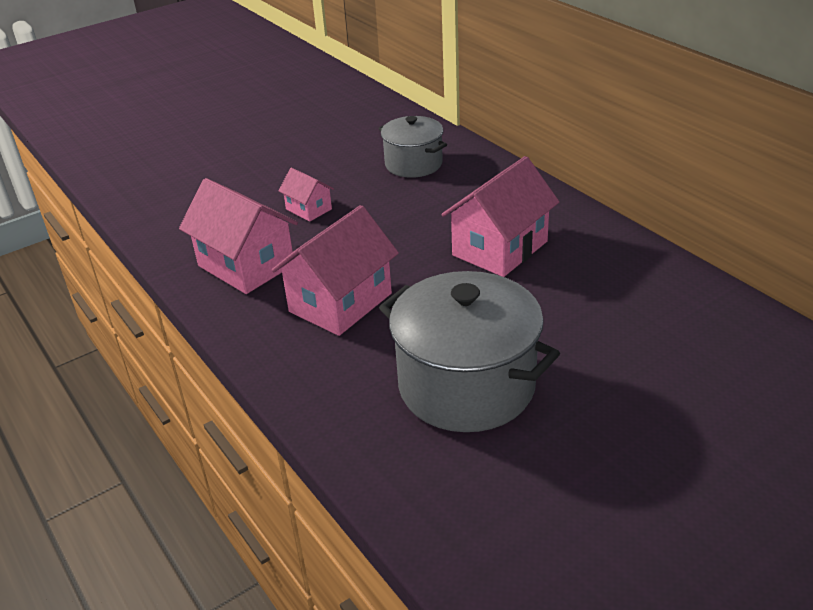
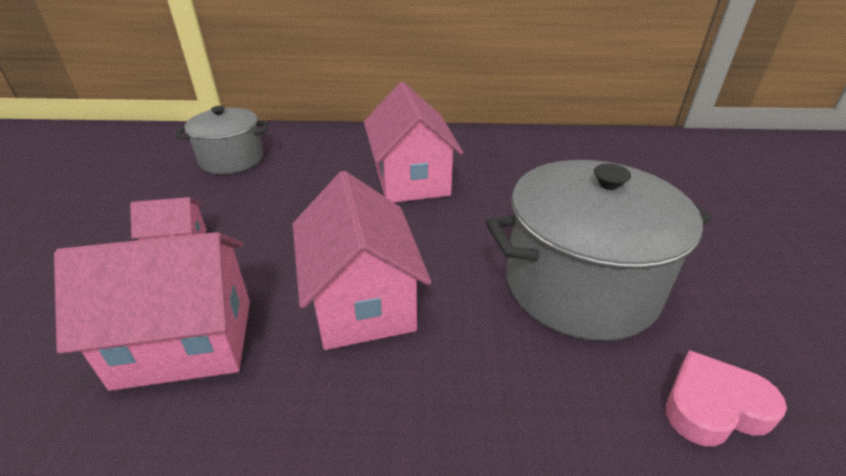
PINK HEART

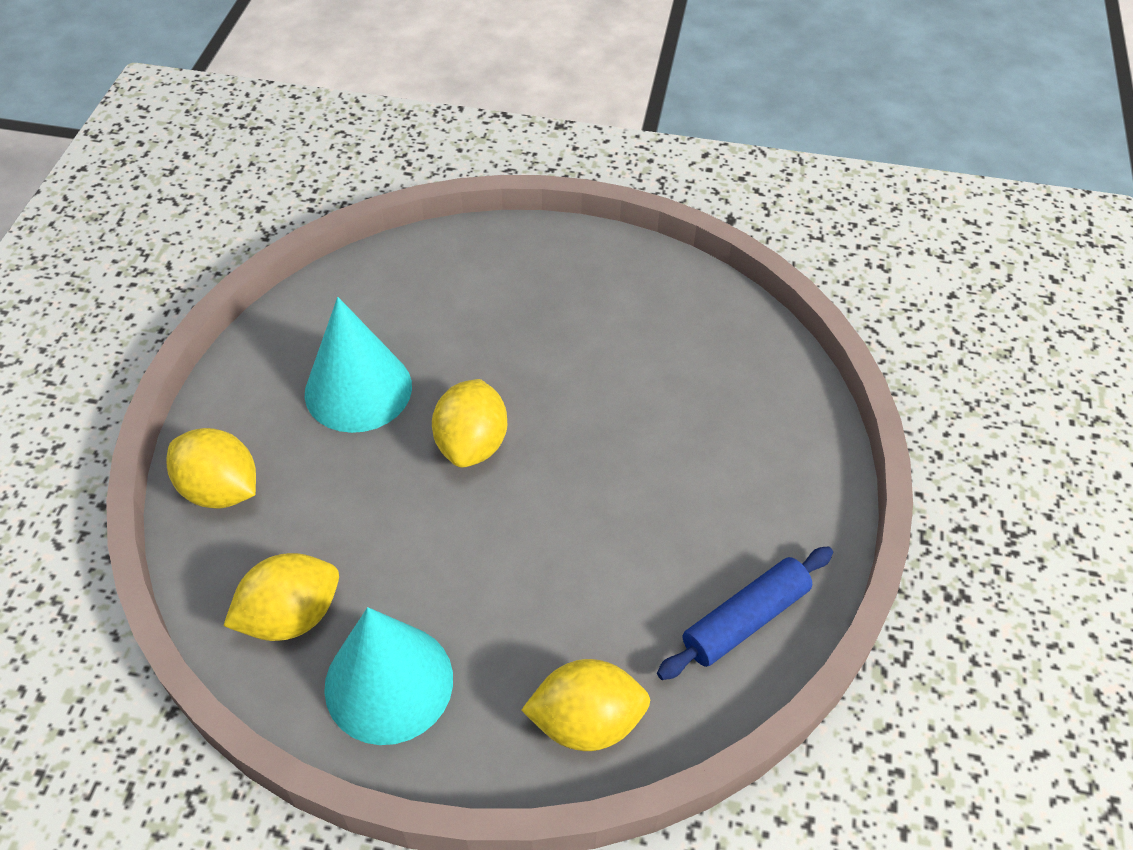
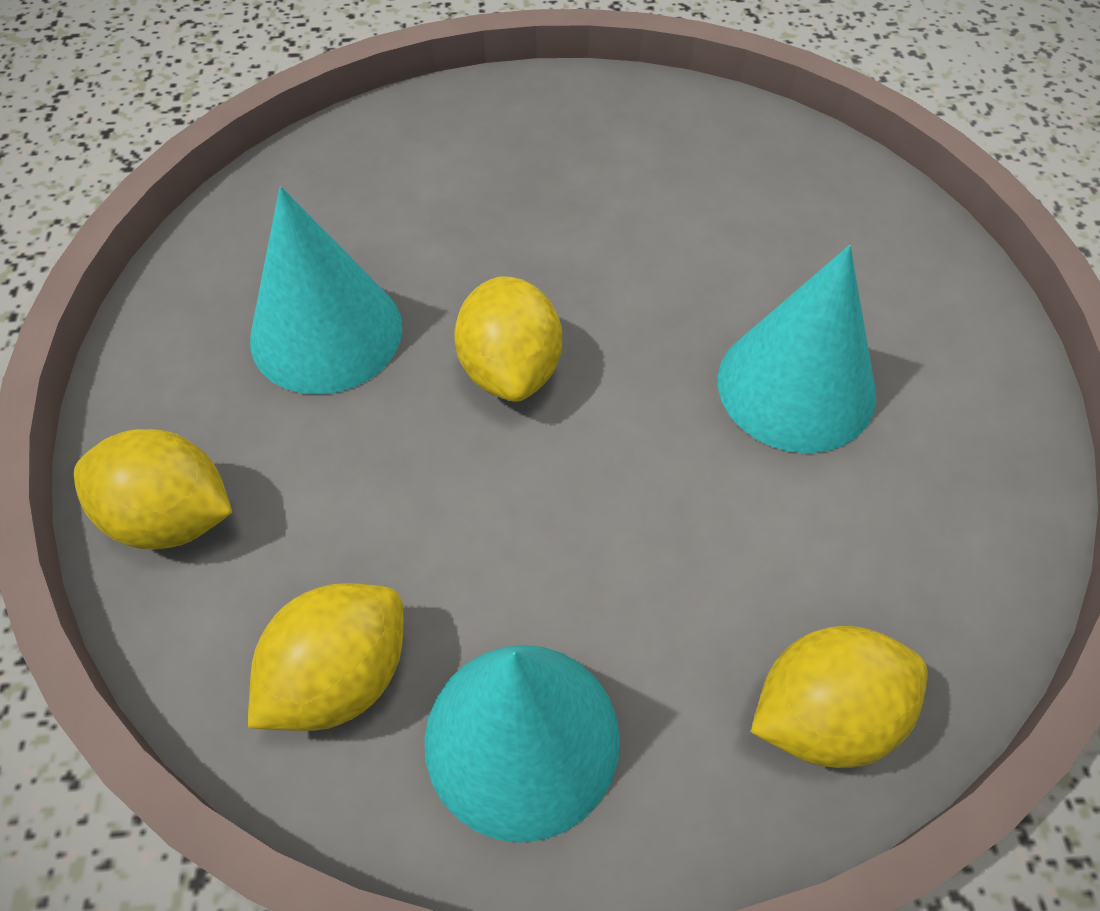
TURQUOISE CONE (no. 3 from left)
BLUE ROLLING PIN

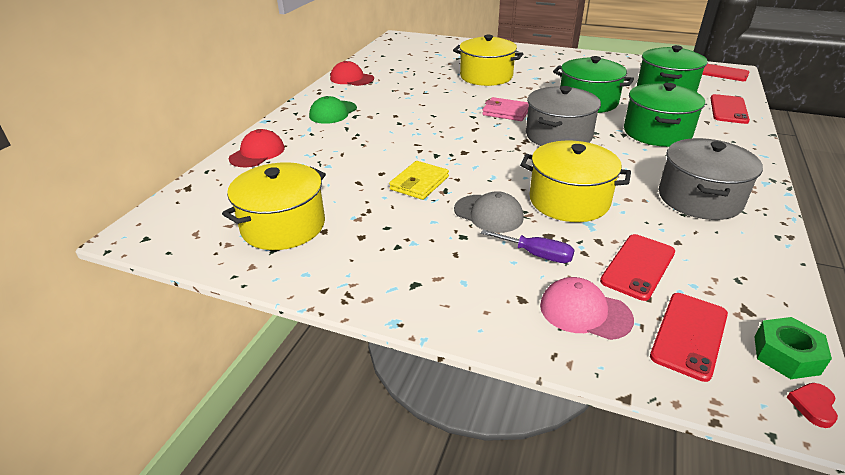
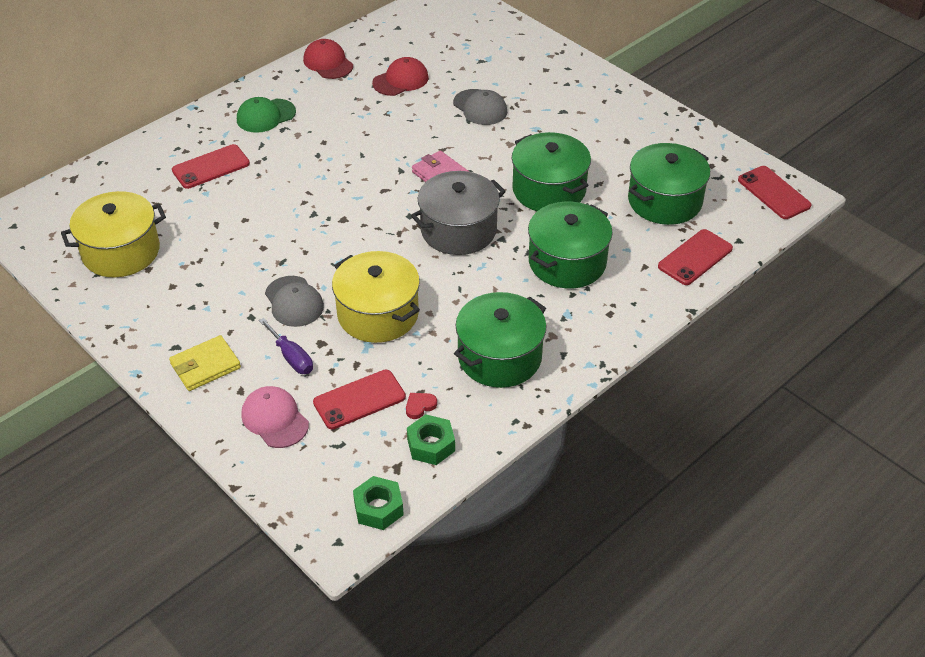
YELLOW WALLET
RED PHONE (no. 1 from left)
RED CAP (no. 2 from left)
RED HEART
GREEN NUT (no. 2 from left)
GREY CAP (no. 2 from left)
GREEN POT (no. 1 from left)

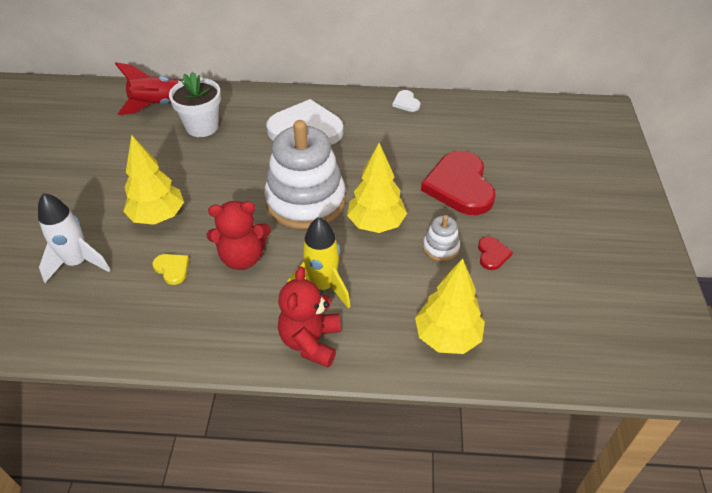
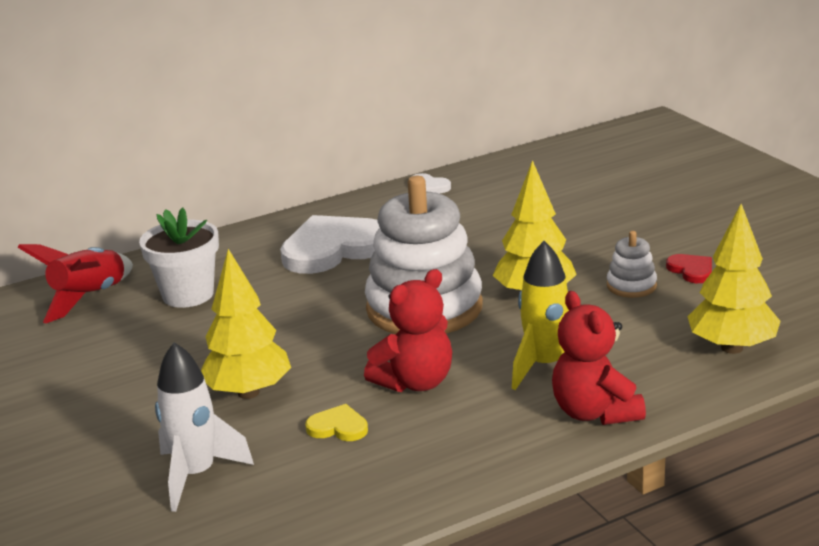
RED HEART (no. 1 from left in the first image)

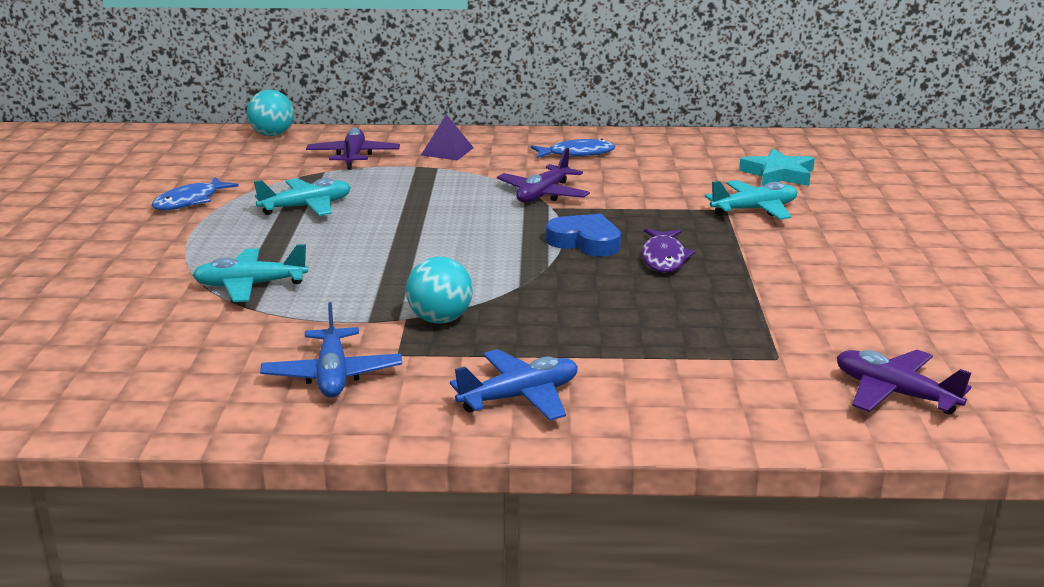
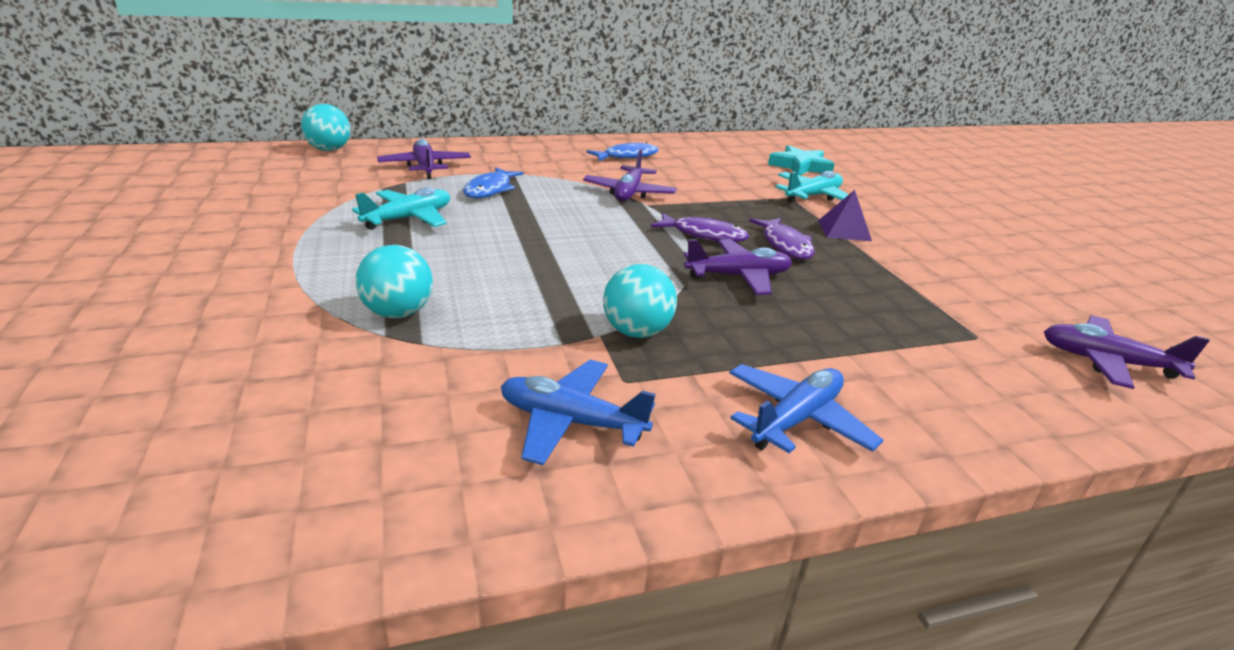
TURQUOISE BALL (no. 2 from left)
BLUE FISH (no. 1 from left)
BLUE PLANE (no. 1 from left)
PURPLE FISH (no. 1 from left)
PURPLE PLANE (no. 3 from left)
PURPLE PYRAMID

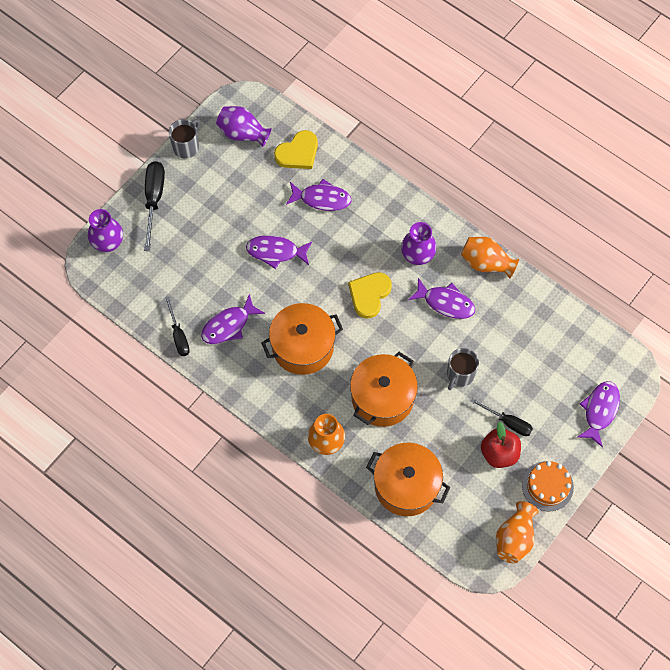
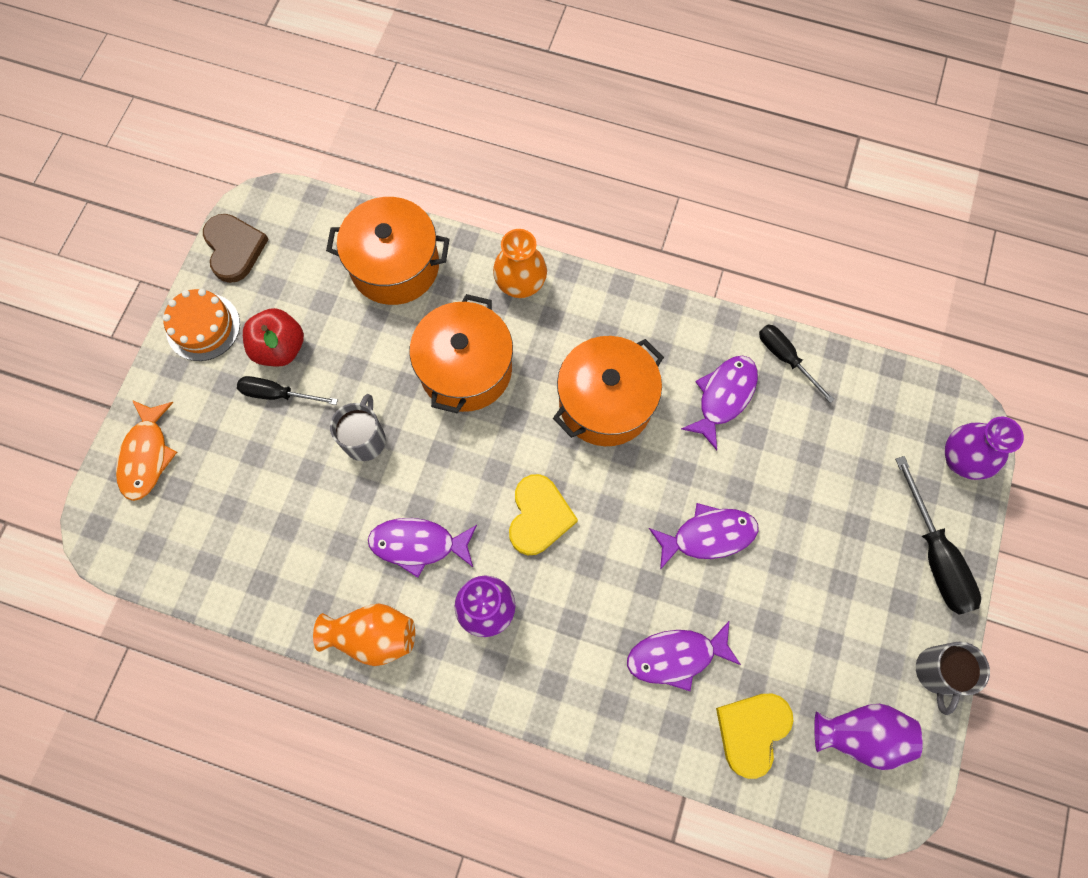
ORANGE FISH
BROWN HEART

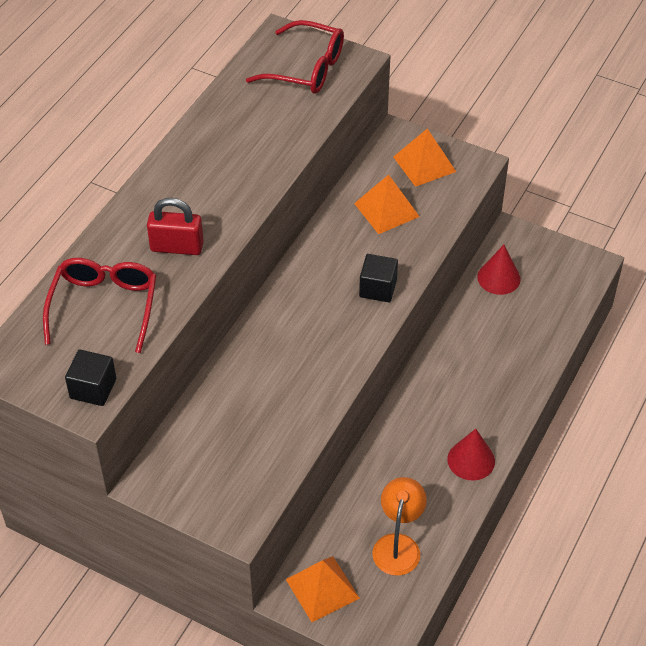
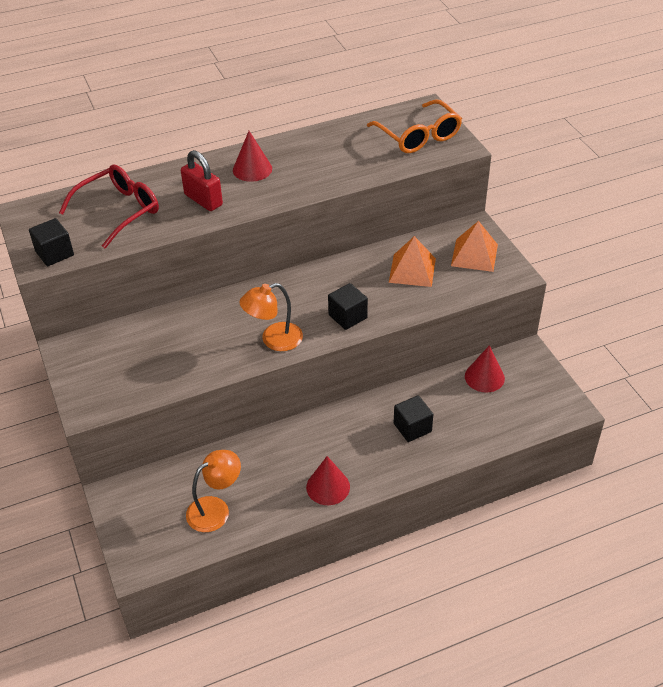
RED CONE (no. 1 from left)
ORANGE LAMP (no. 2 from left)
ORANGE GLASSES
BLACK CUBE (no. 3 from left)
ORANGE PYRAMID (no. 1 from left in the first image)

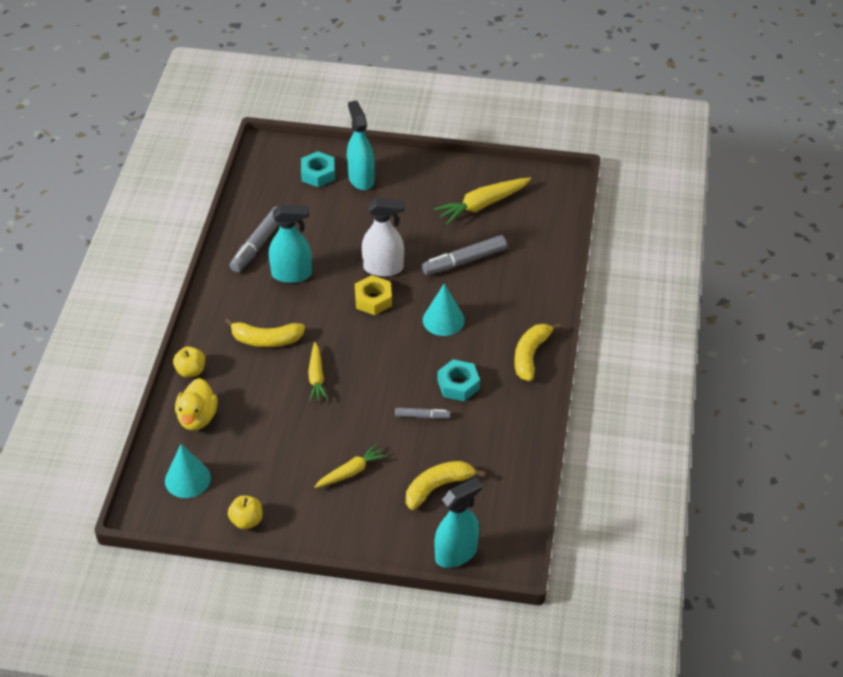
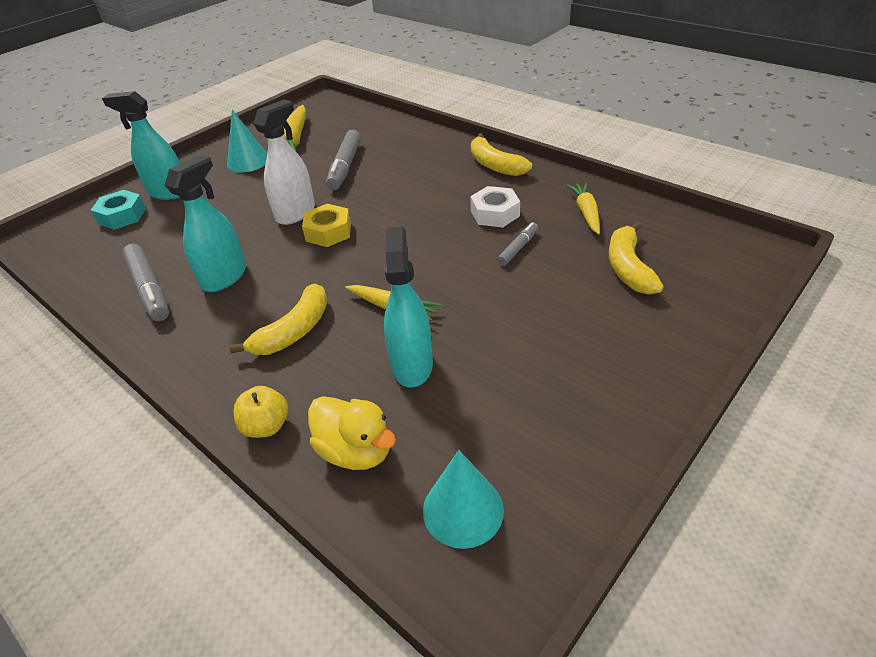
TURQUOISE CONE (no. 1 from left)
TURQUOISE SPRAY BOTTLE (no. 3 from left)
WHITE NUT
YELLOW CARROT (no. 3 from left)
YELLOW APPLE (no. 2 from left in the first image)

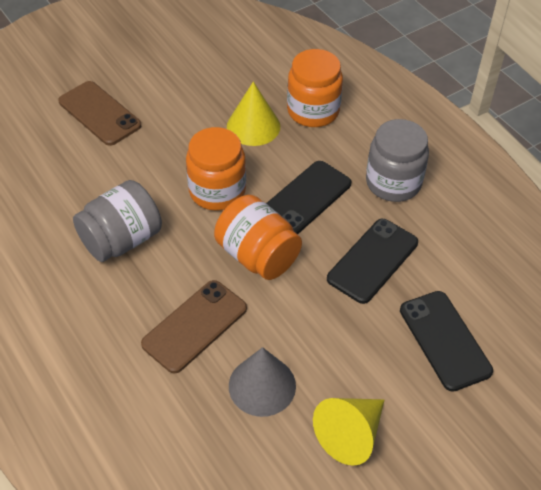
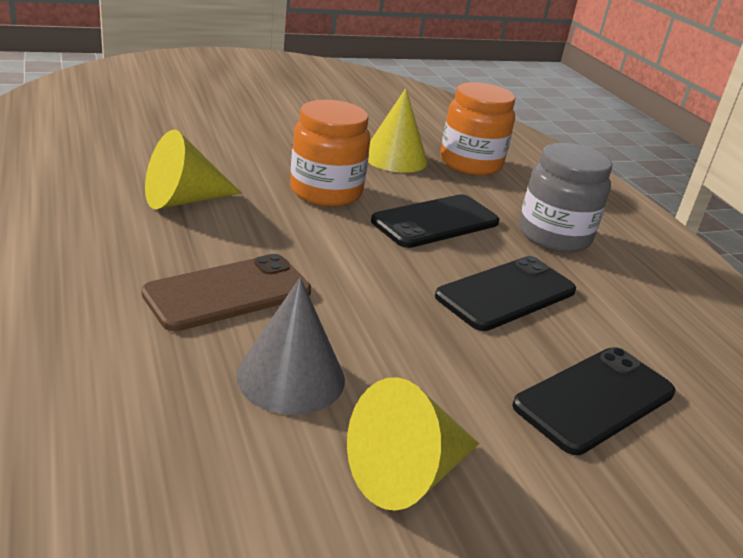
YELLOW CONE (no. 1 from left)
BLACK PHONE (no. 3 from left)
BROWN PHONE (no. 1 from left in the first image)
ORANGE JAR (no. 2 from left in the first image)

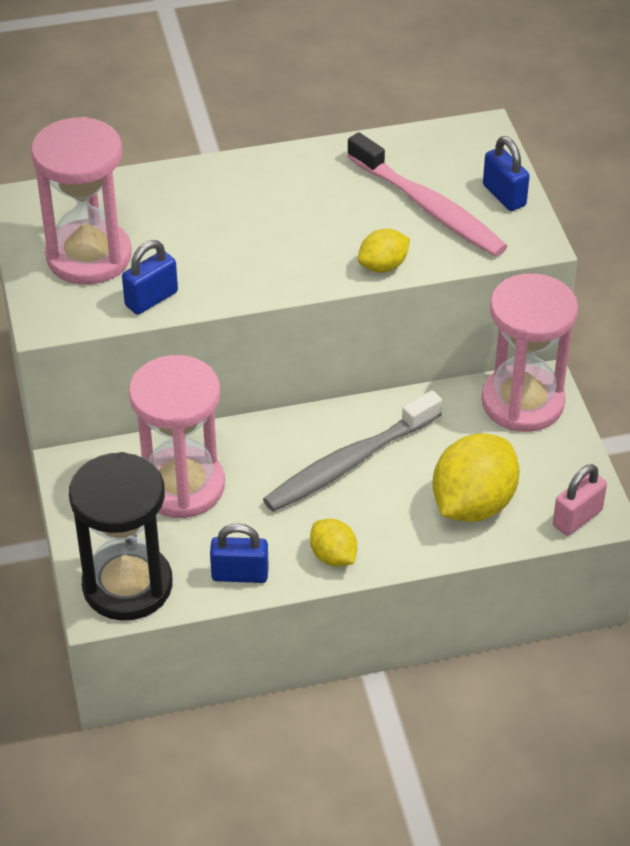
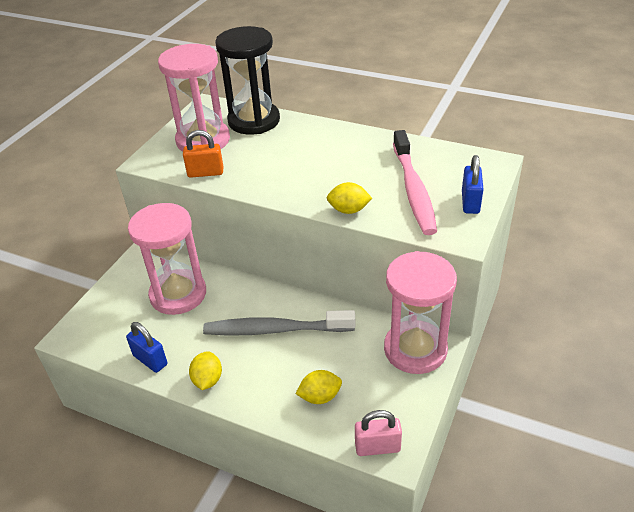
ORANGE PADLOCK
BLACK HOURGLASS
YELLOW LEMON (no. 2 from left)

